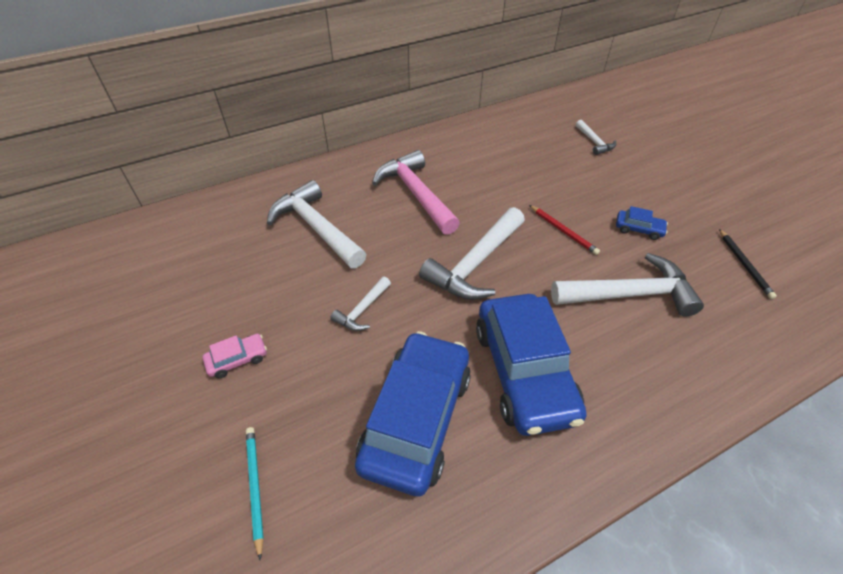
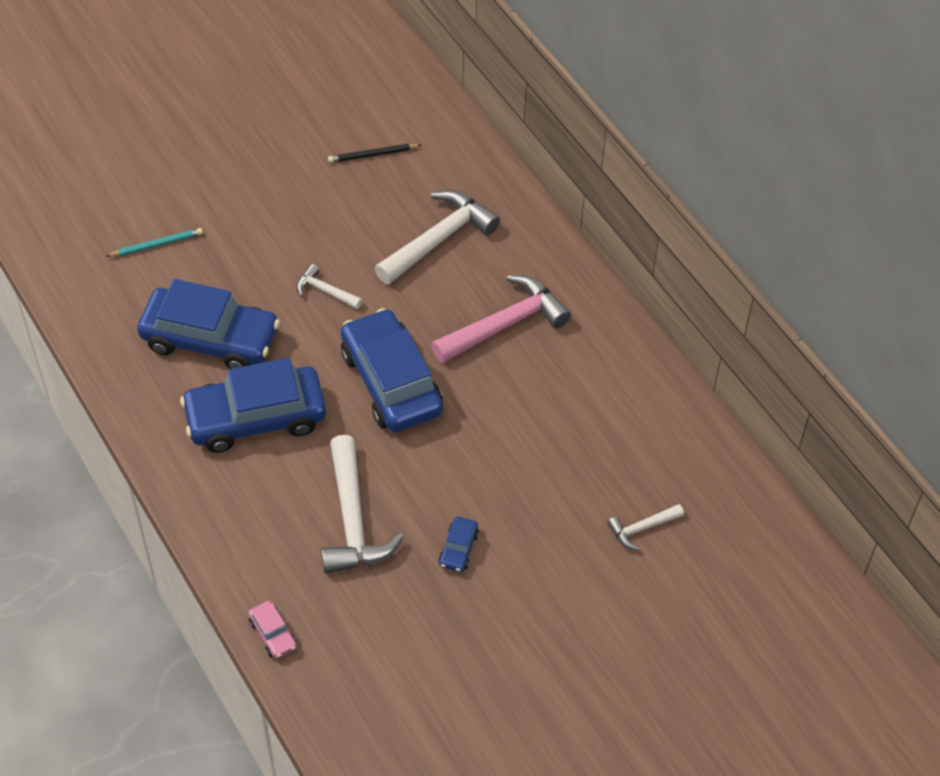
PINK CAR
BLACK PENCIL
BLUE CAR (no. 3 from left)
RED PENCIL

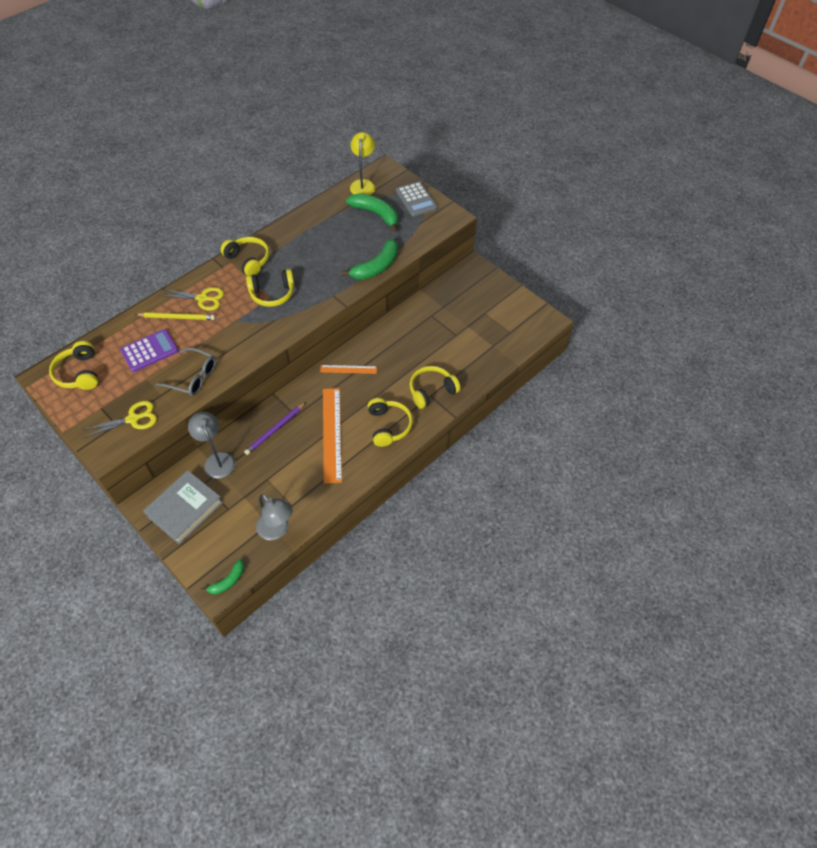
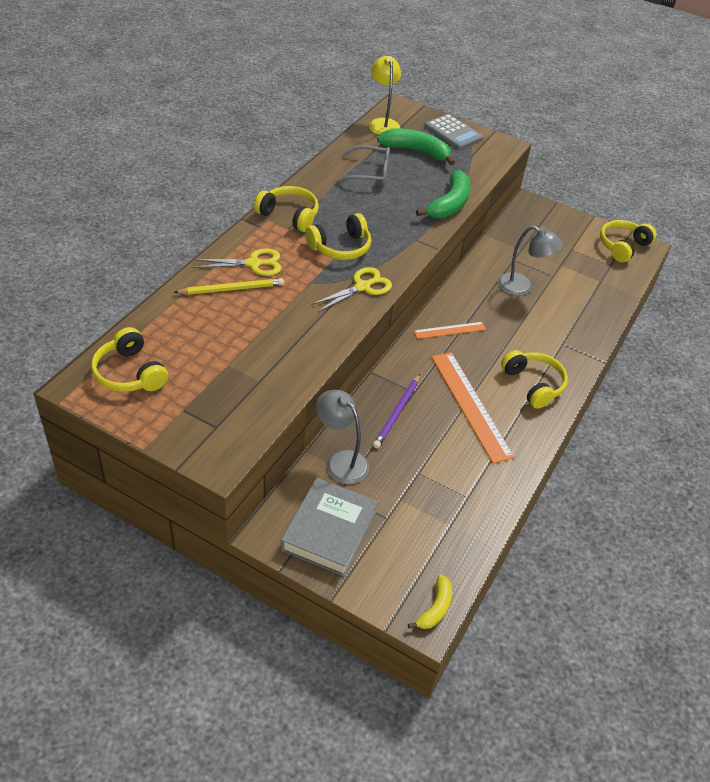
YELLOW SCISSORS (no. 2 from left)
GREY GLASSES
YELLOW BANANA
GREY LAMP (no. 2 from left)
YELLOW HEADPHONES (no. 5 from left)
PURPLE CALCULATOR

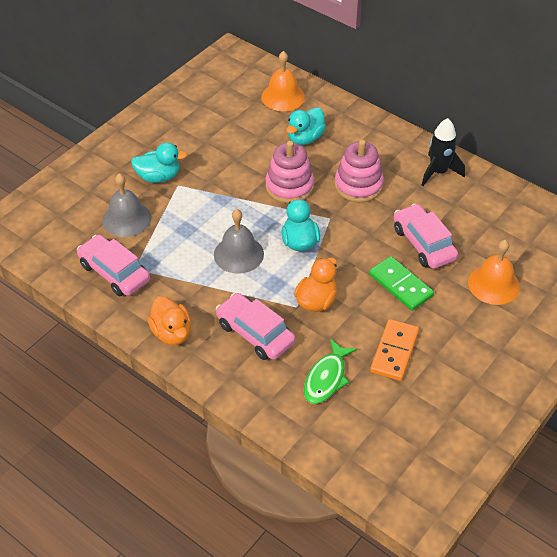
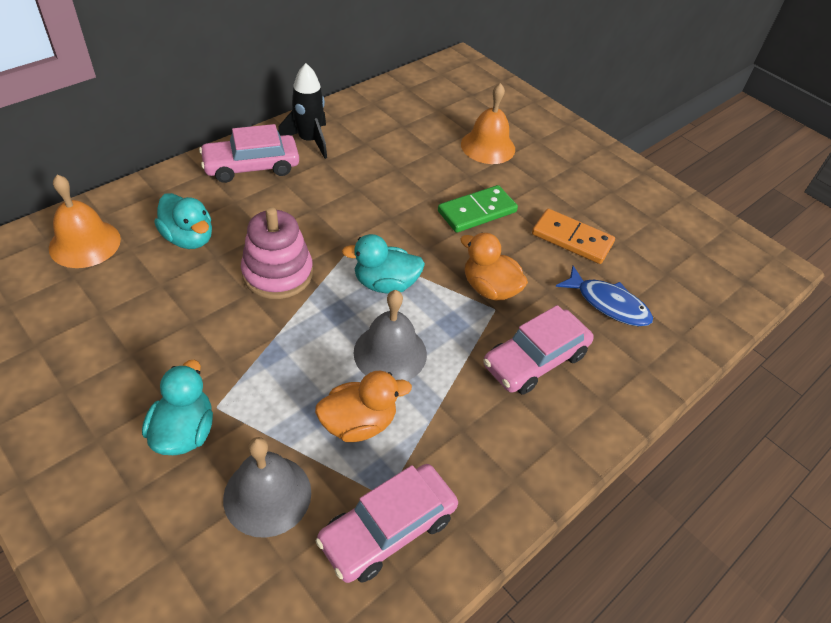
PINK CAR (no. 1 from left)
ORANGE DUCK (no. 1 from left)
BLUE FISH
PINK STACKING TOY (no. 2 from left in the first image)

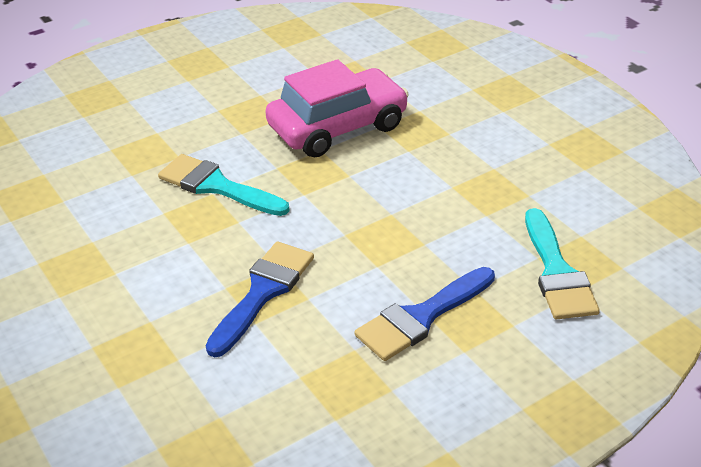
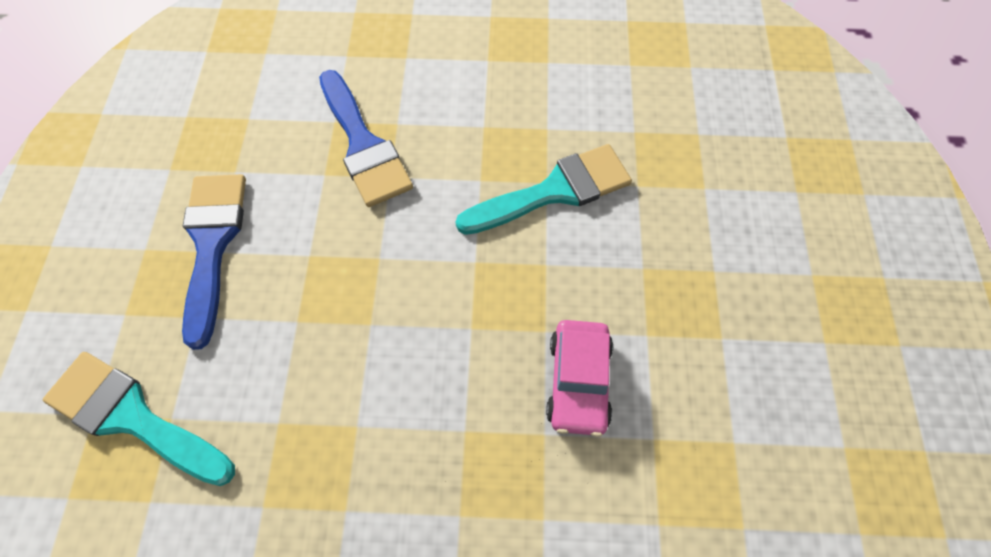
PINK CAR

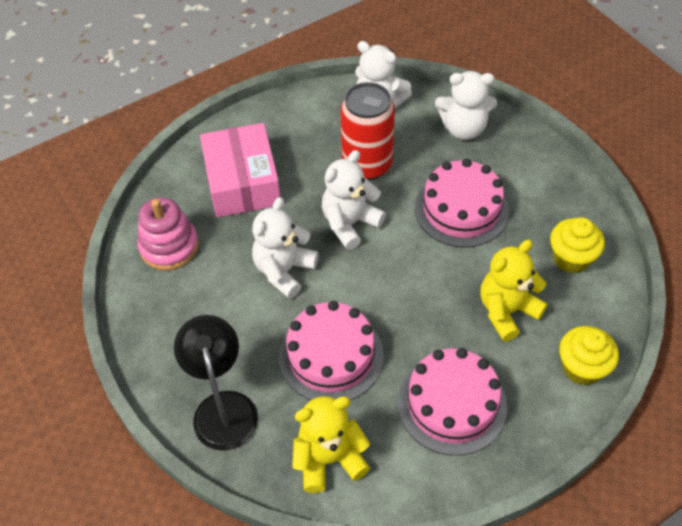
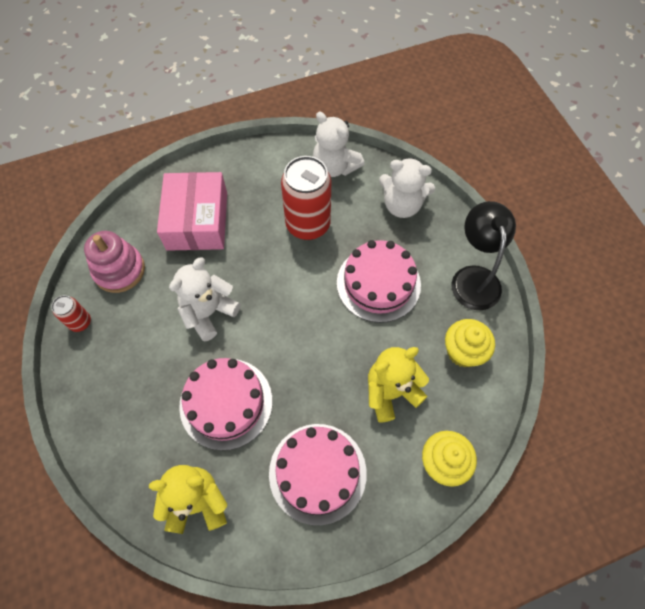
RED CAN (no. 1 from left)
BLACK LAMP
WHITE TEDDY BEAR (no. 2 from left in the first image)

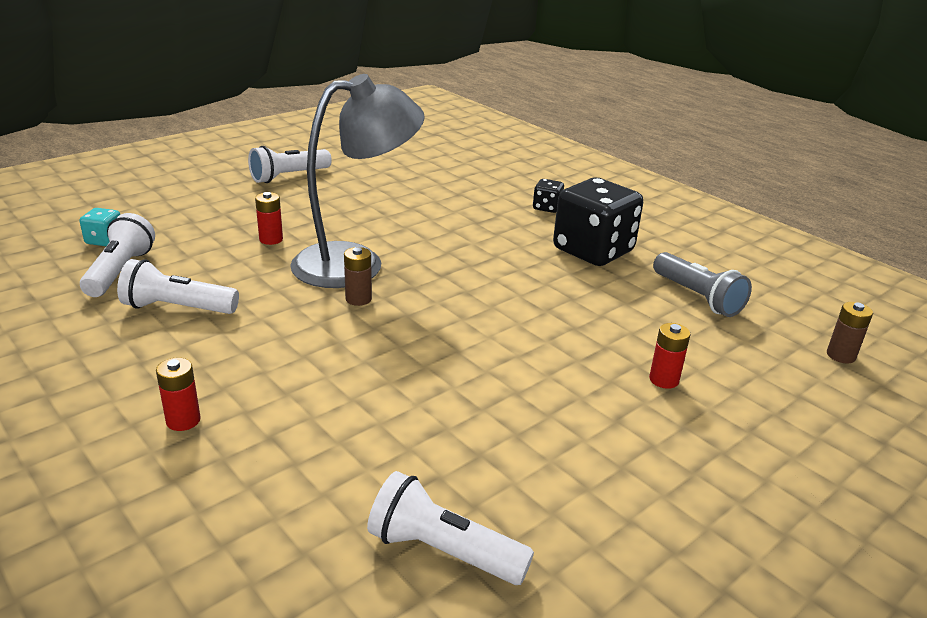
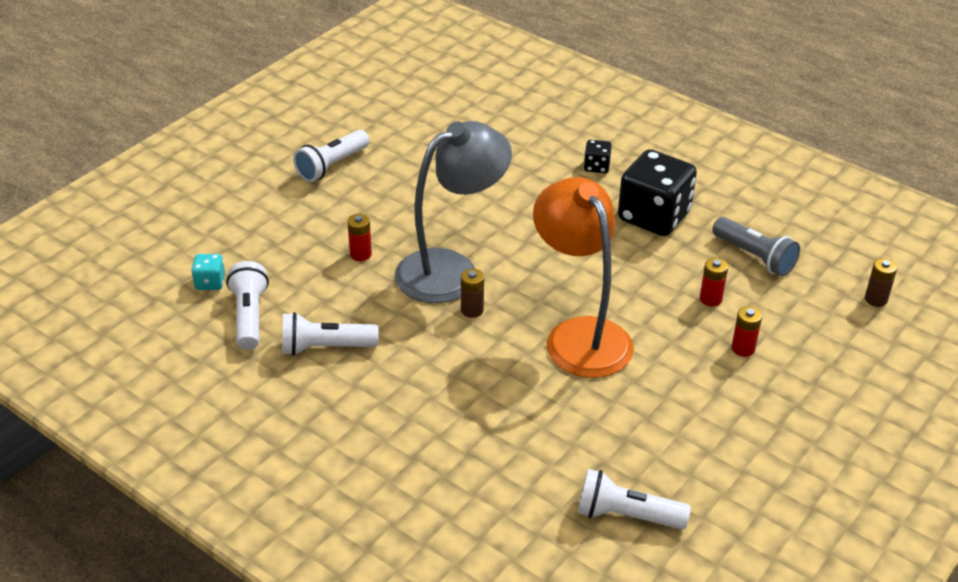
ORANGE LAMP
RED BATTERY (no. 2 from left)

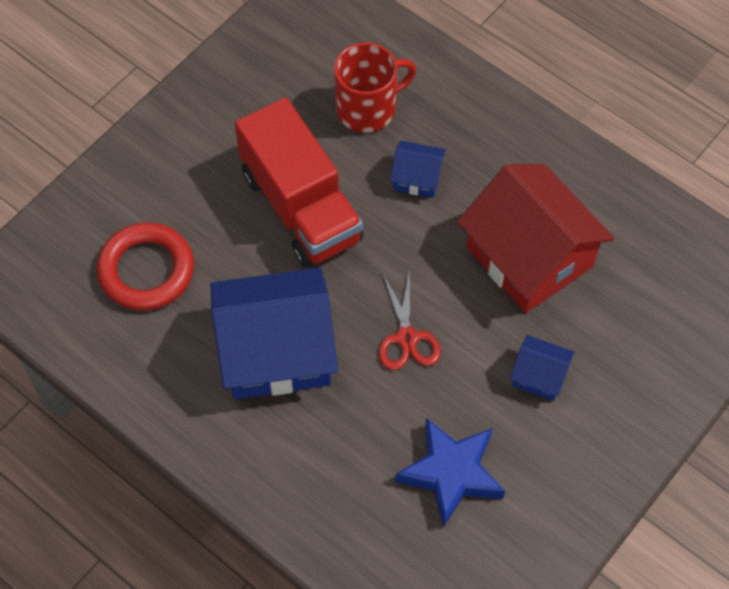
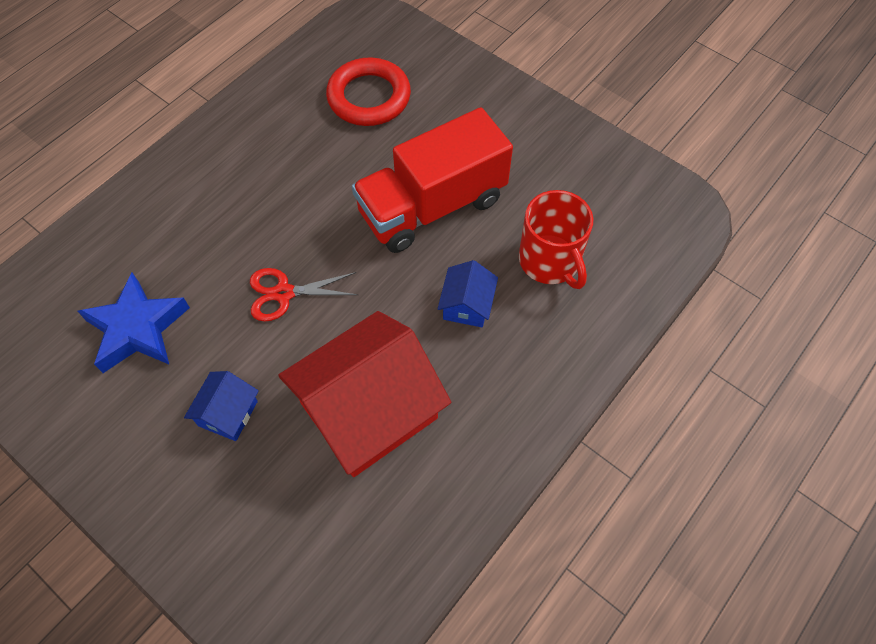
BLUE HOUSE (no. 1 from left in the first image)

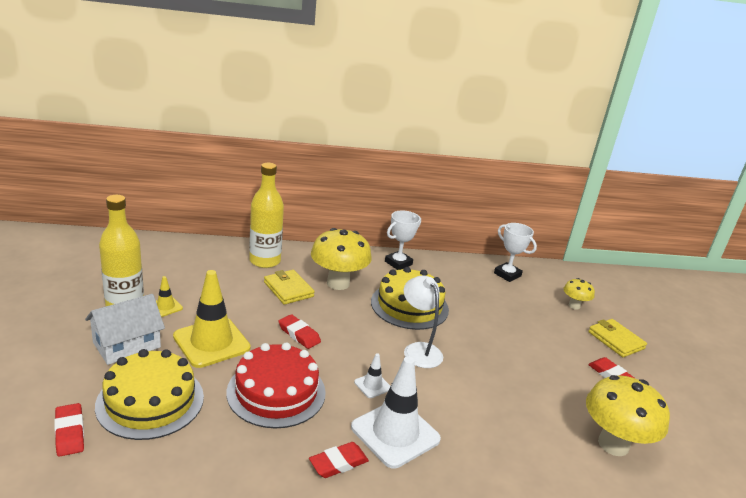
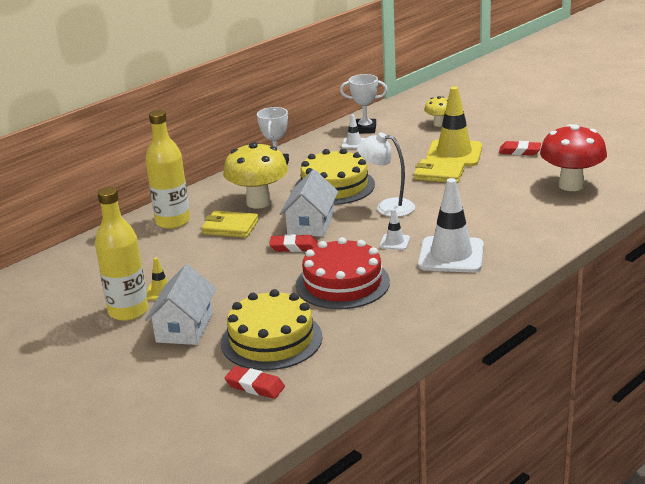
WHITE HOUSE (no. 2 from left)
WHITE TRAFFIC CONE (no. 1 from left)
YELLOW WALLET (no. 2 from left)
YELLOW TRAFFIC CONE (no. 2 from left)
RED MUSHROOM
RED ERASER (no. 3 from left in the first image)

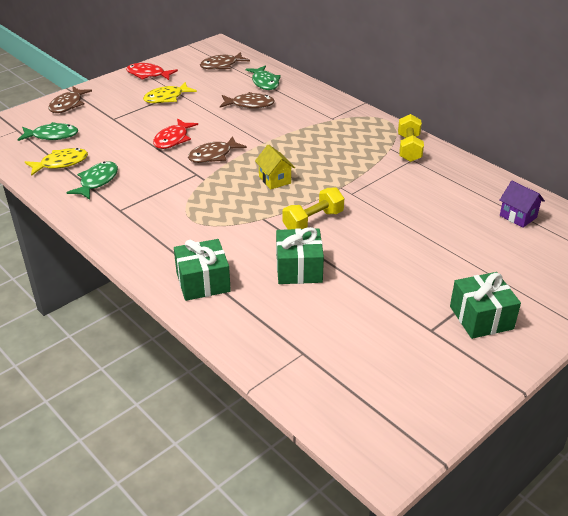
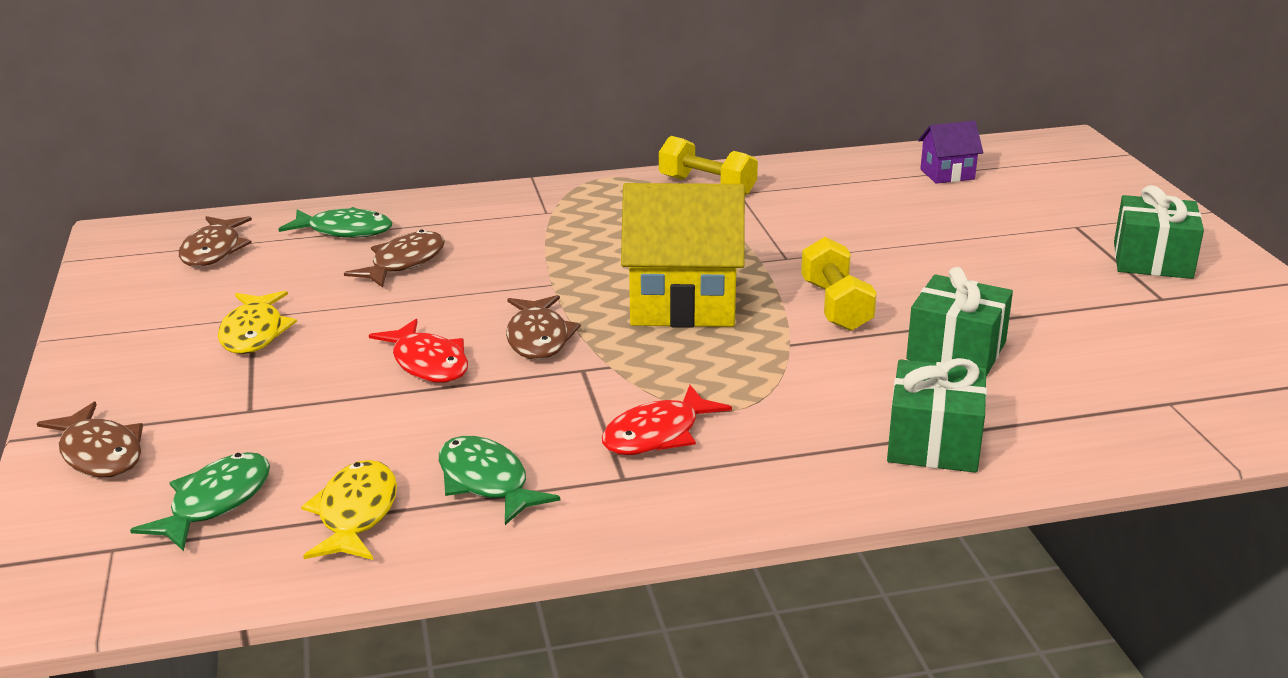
RED FISH (no. 2 from left)
YELLOW HOUSE

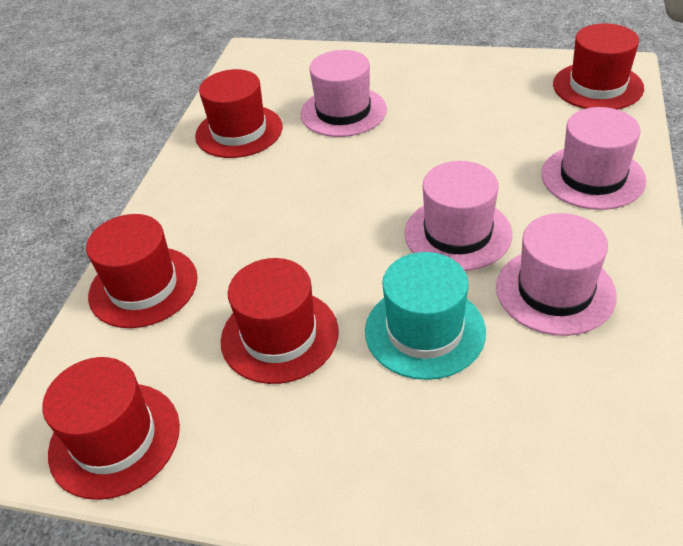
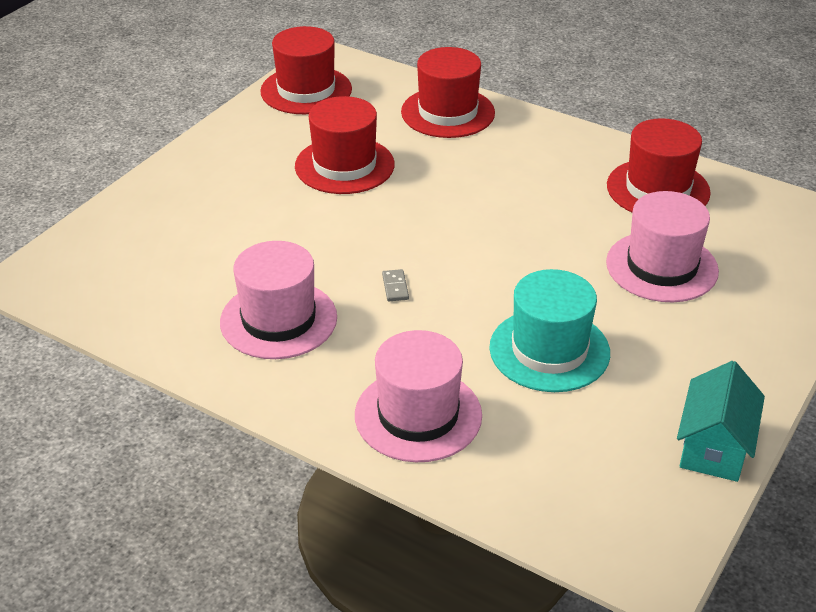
GREY DOMINO
TURQUOISE HAT
TURQUOISE HOUSE
RED HAT (no. 5 from left in the first image)

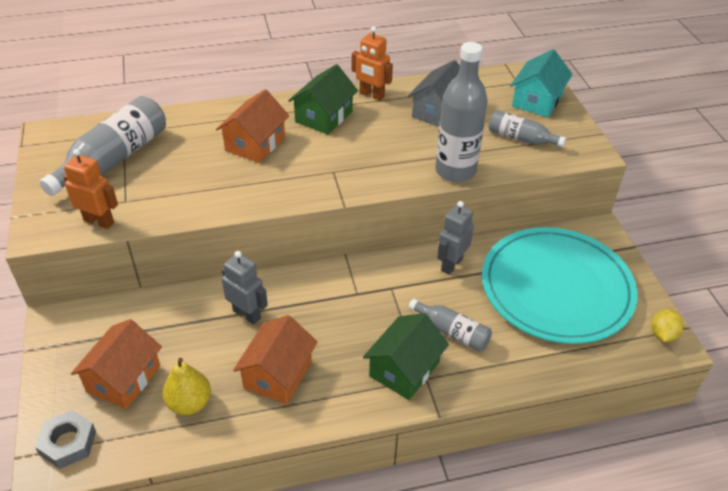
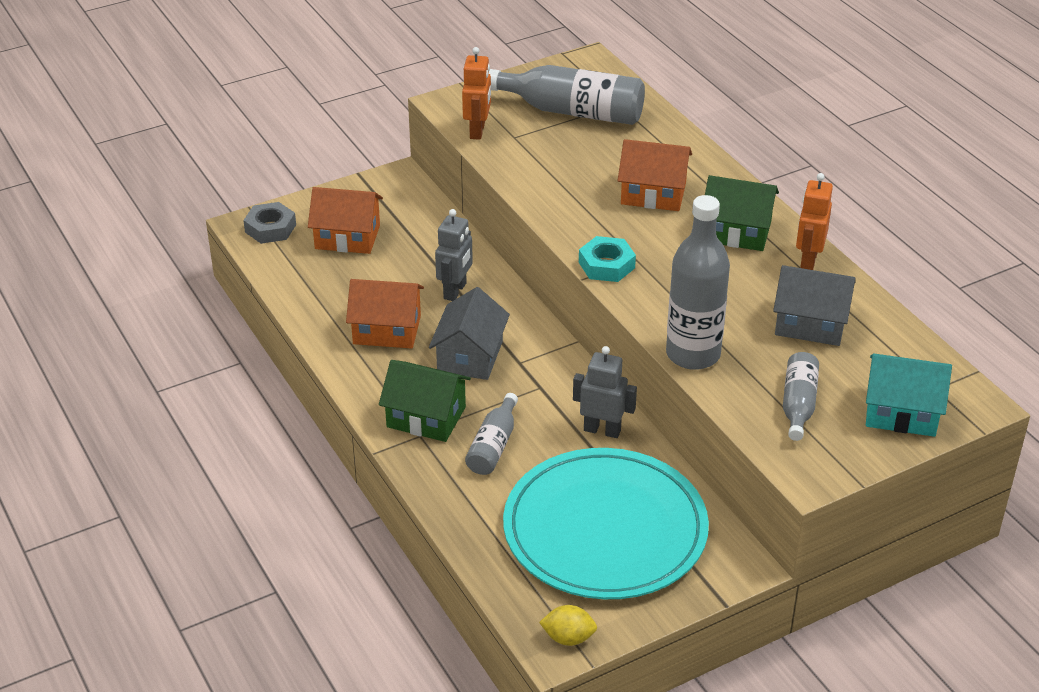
GREY HOUSE (no. 1 from left)
TURQUOISE NUT
YELLOW PEAR

